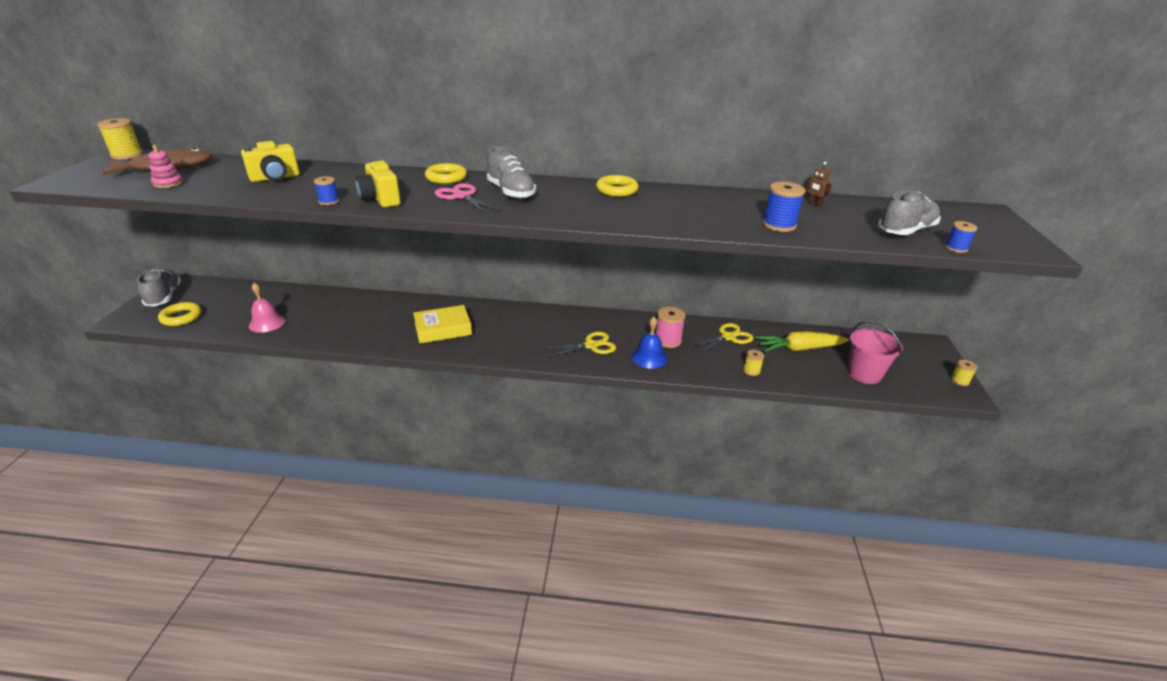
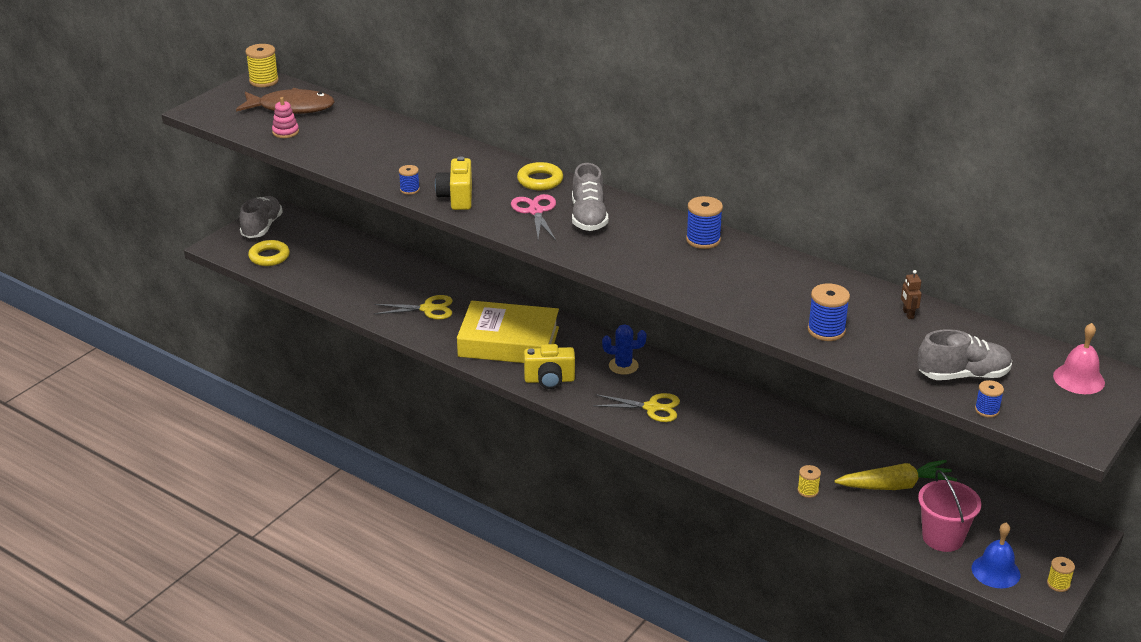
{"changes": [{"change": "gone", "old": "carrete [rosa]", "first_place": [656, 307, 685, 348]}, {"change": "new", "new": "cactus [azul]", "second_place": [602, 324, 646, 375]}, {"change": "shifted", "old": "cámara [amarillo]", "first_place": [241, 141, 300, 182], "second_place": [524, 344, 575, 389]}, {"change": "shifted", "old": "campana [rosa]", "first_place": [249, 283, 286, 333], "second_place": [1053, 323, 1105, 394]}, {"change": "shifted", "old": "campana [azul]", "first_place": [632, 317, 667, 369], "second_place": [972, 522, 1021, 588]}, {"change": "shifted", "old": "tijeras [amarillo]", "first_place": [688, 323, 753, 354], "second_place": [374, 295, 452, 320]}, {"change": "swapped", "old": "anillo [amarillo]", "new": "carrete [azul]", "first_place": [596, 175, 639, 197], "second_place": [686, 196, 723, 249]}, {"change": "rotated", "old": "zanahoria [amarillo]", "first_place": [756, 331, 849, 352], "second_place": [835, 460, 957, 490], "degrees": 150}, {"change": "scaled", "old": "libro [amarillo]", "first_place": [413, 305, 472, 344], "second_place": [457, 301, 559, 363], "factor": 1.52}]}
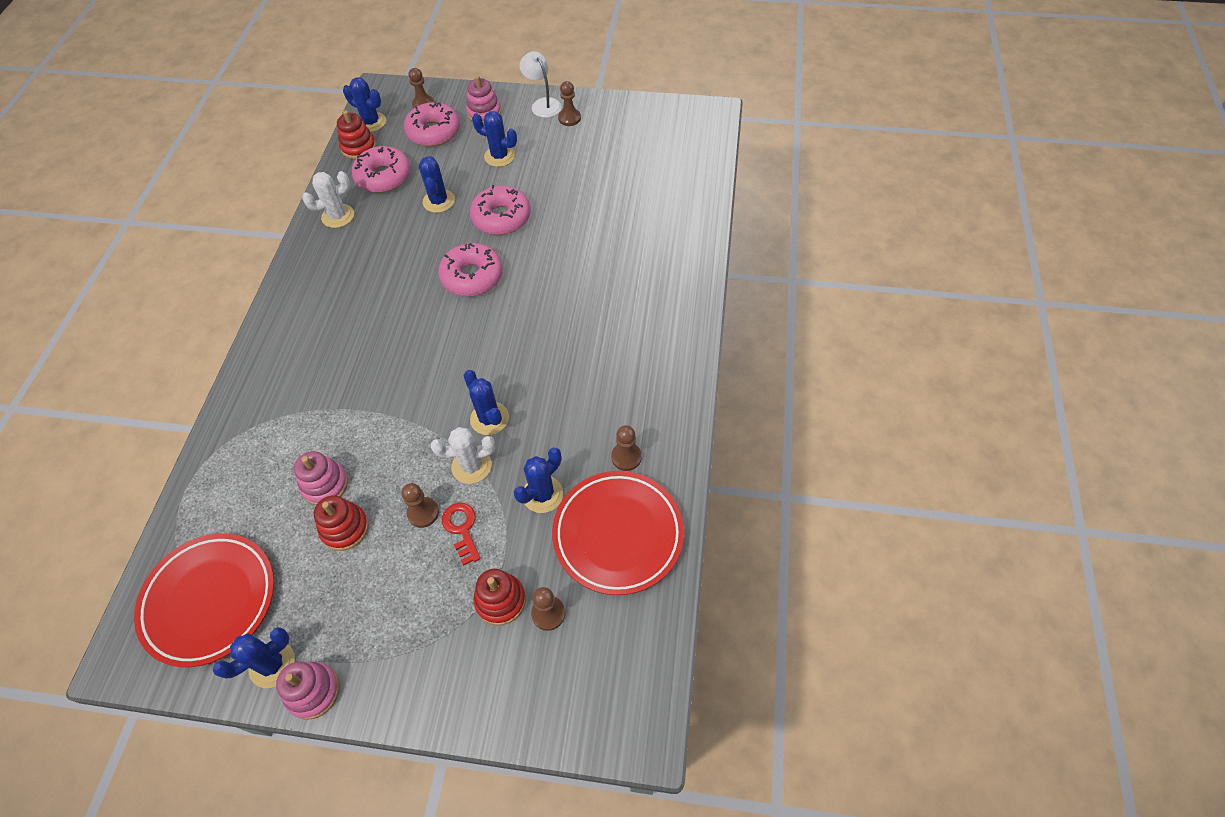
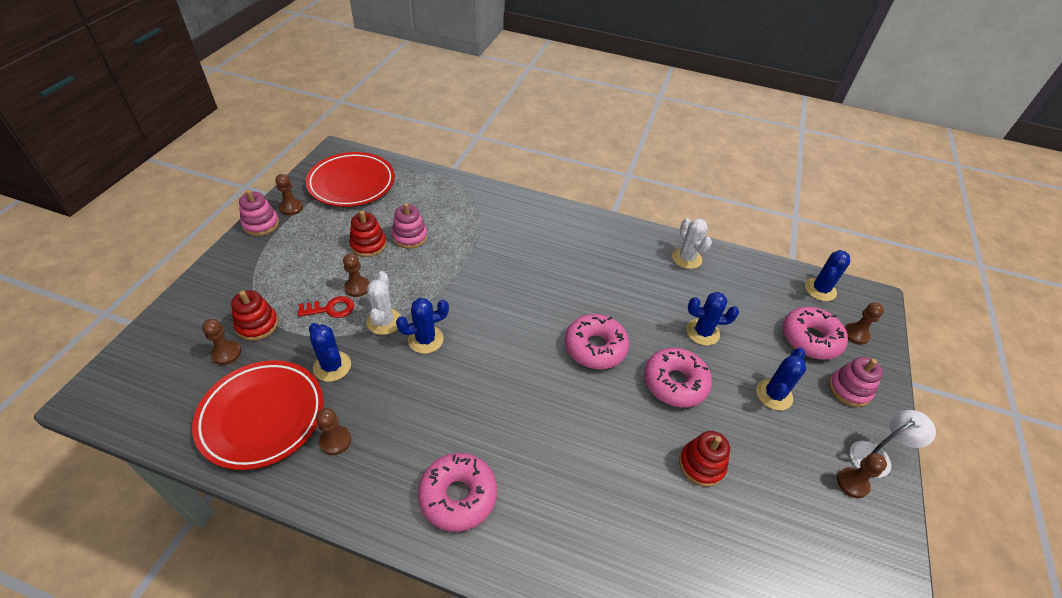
{"changes": [{"change": "shifted", "old": "juguete apilable [rojo]", "first_place": [337, 111, 376, 159], "second_place": [679, 431, 730, 487]}, {"change": "shifted", "old": "rosquilla [rosa]", "first_place": [352, 146, 411, 193], "second_place": [418, 453, 497, 532]}, {"change": "swapped", "old": "cactus [azul]", "new": "peón [marrón]", "first_place": [213, 627, 295, 688], "second_place": [275, 174, 303, 215]}]}
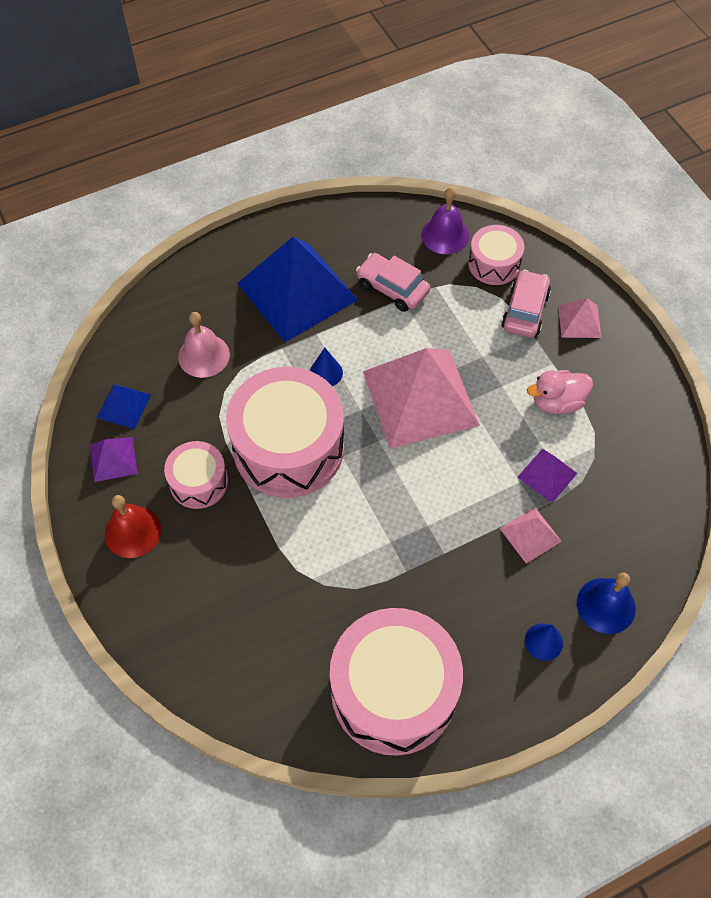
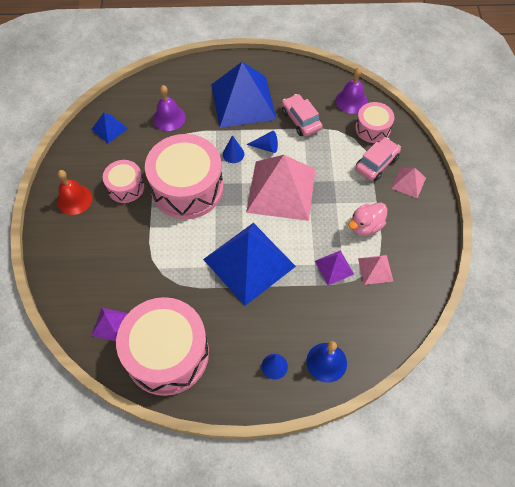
{"changes": [{"change": "new", "new": "pirámide [azul]", "second_place": [203, 223, 296, 306]}, {"change": "new", "new": "cono [azul]", "second_place": [246, 131, 278, 153]}, {"change": "shifted", "old": "pirámide [morado]", "first_place": [90, 437, 137, 482], "second_place": [91, 308, 128, 341]}, {"change": "shifted", "old": "pirámide [rosa]", "first_place": [500, 507, 562, 563], "second_place": [358, 255, 393, 285]}, {"change": "repainted", "old": "campana [rosa]", "new": "campana [morado]", "first_place": [178, 312, 230, 378], "second_place": [153, 85, 186, 131]}, {"change": "rotated", "old": "pato [rosa]", "first_place": [527, 370, 593, 414], "second_place": [349, 203, 388, 236], "degrees": -45}]}
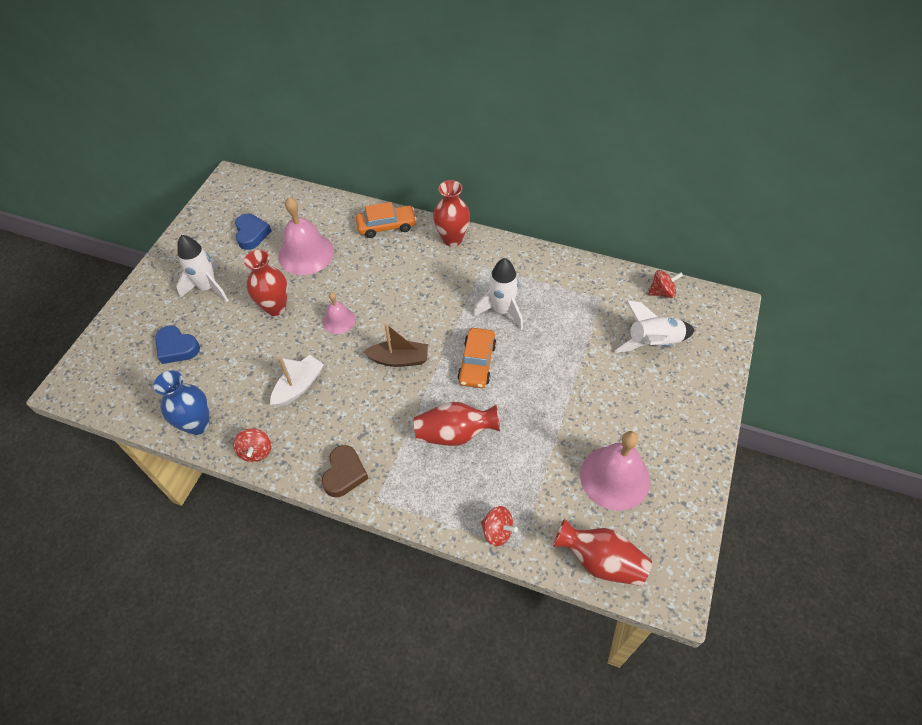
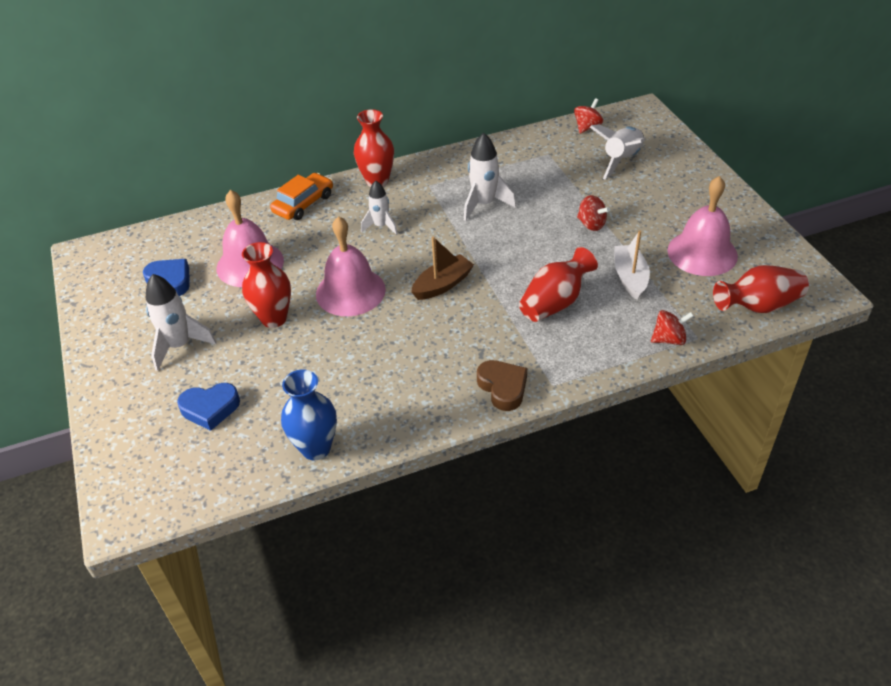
{"changes": [{"change": "gone", "old": "coche [naranja]", "first_place": [457, 328, 496, 388]}, {"change": "new", "new": "cohete [blanco]", "second_place": [361, 181, 398, 235]}, {"change": "shifted", "old": "peonza [rojo]", "first_place": [233, 428, 271, 462], "second_place": [577, 195, 610, 231]}, {"change": "shifted", "old": "barco [blanco]", "first_place": [270, 355, 324, 407], "second_place": [614, 230, 650, 300]}, {"change": "scaled", "old": "campana [rosa]", "first_place": [323, 292, 355, 334], "second_place": [316, 216, 386, 316], "factor": 1.82}]}
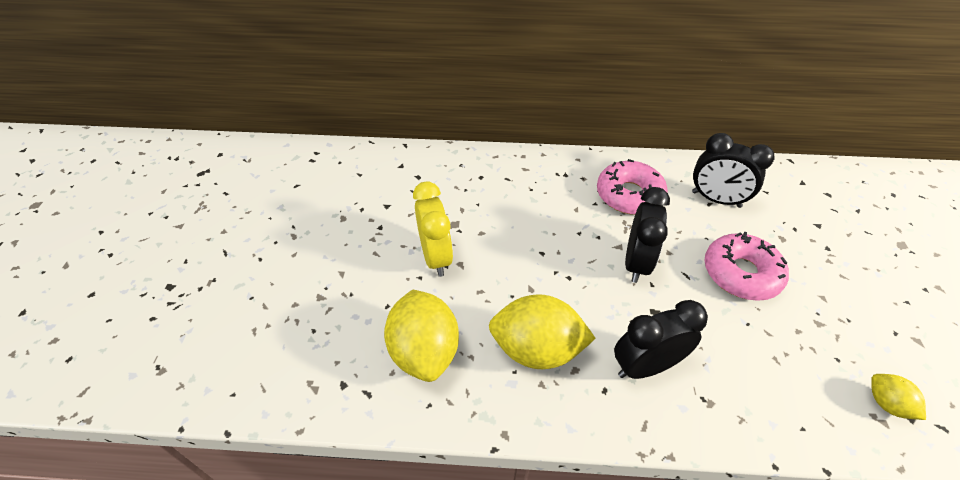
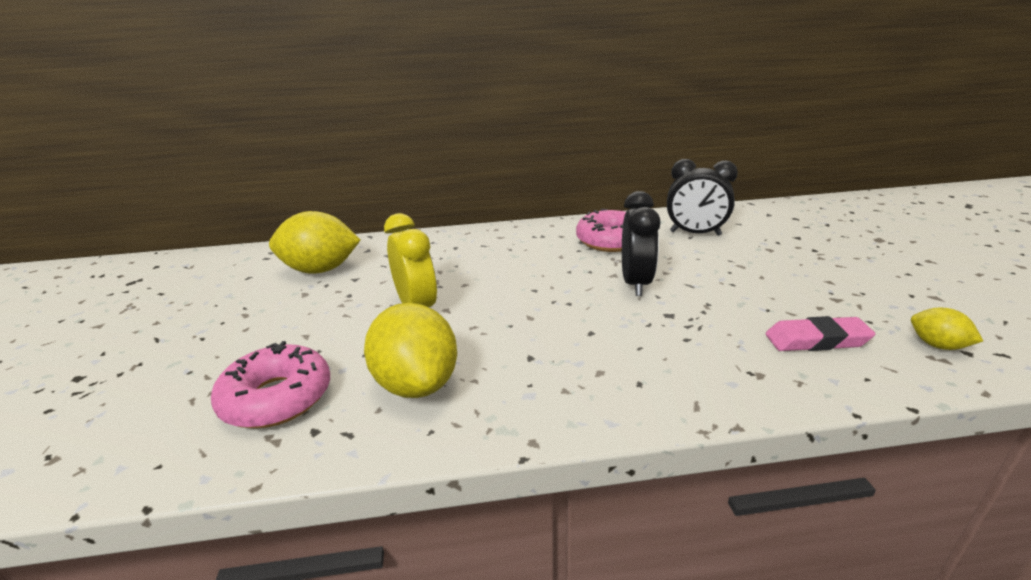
{"changes": [{"change": "gone", "old": "despertador [negro]", "first_place": [614, 300, 708, 379]}, {"change": "new", "new": "goma de borrar [rosa]", "second_place": [765, 316, 875, 351]}, {"change": "shifted", "old": "limón [amarillo]", "first_place": [489, 294, 596, 369], "second_place": [269, 211, 360, 274]}, {"change": "shifted", "old": "rosquilla [rosa]", "first_place": [704, 232, 789, 301], "second_place": [211, 341, 330, 428]}]}
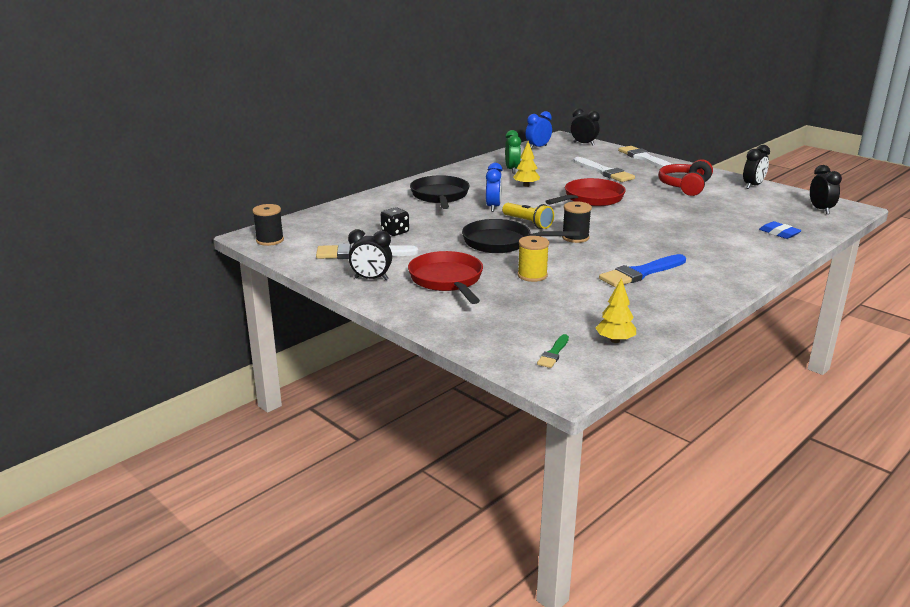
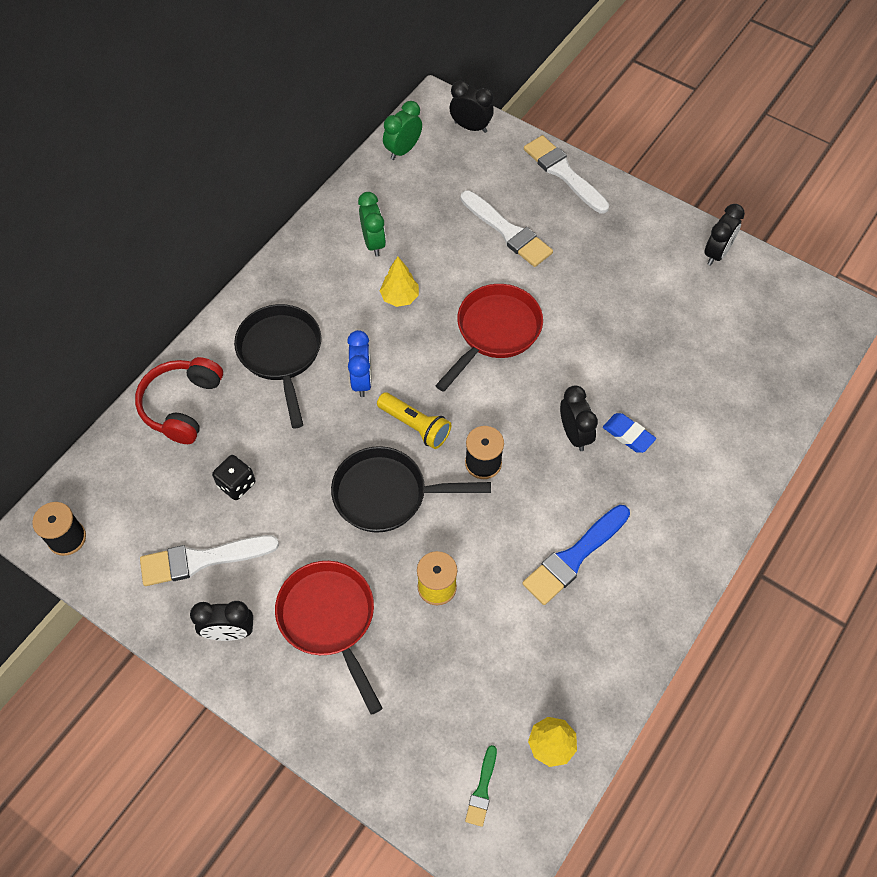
{"changes": [{"change": "shifted", "old": "auriculares [rojo]", "first_place": [658, 159, 713, 196], "second_place": [135, 357, 223, 444]}, {"change": "shifted", "old": "goma de borrar [azul]", "first_place": [759, 221, 802, 239], "second_place": [603, 413, 656, 453]}, {"change": "shifted", "old": "despertador [negro]", "first_place": [810, 165, 842, 214], "second_place": [560, 385, 598, 451]}, {"change": "repainted", "old": "despertador [azul]", "new": "despertador [verde]", "first_place": [526, 111, 552, 149], "second_place": [383, 101, 422, 160]}]}
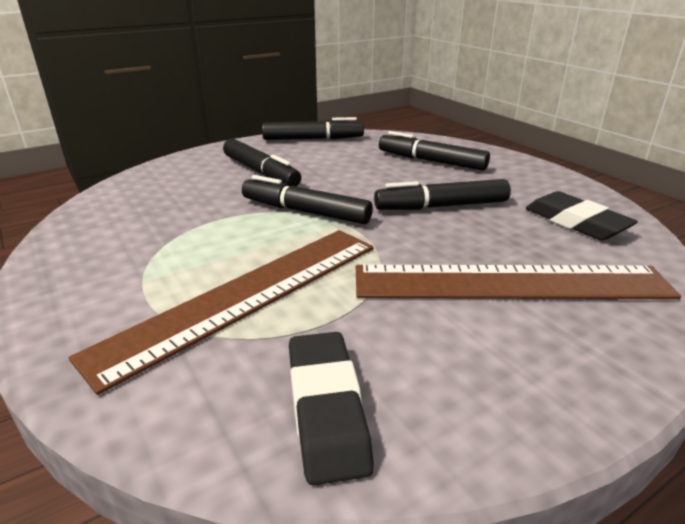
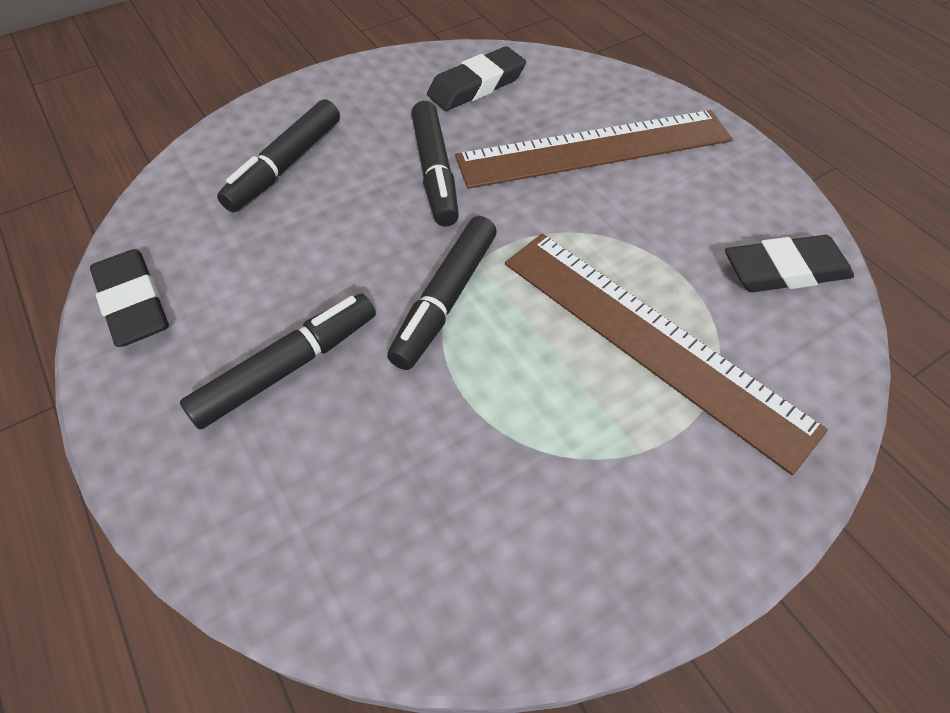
{"changes": [{"change": "swapped", "old": "rotulador [negro]", "new": "goma de borrar [negro]", "first_place": [262, 117, 364, 140], "second_place": [90, 249, 169, 347]}, {"change": "rotated", "old": "regla [marrón]", "first_place": [356, 265, 681, 299], "second_place": [455, 110, 733, 189], "degrees": 75}]}
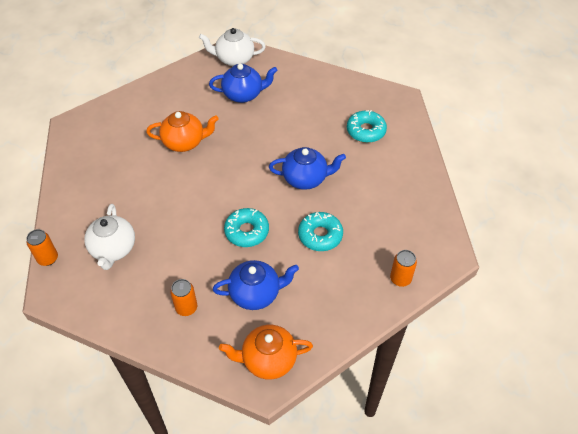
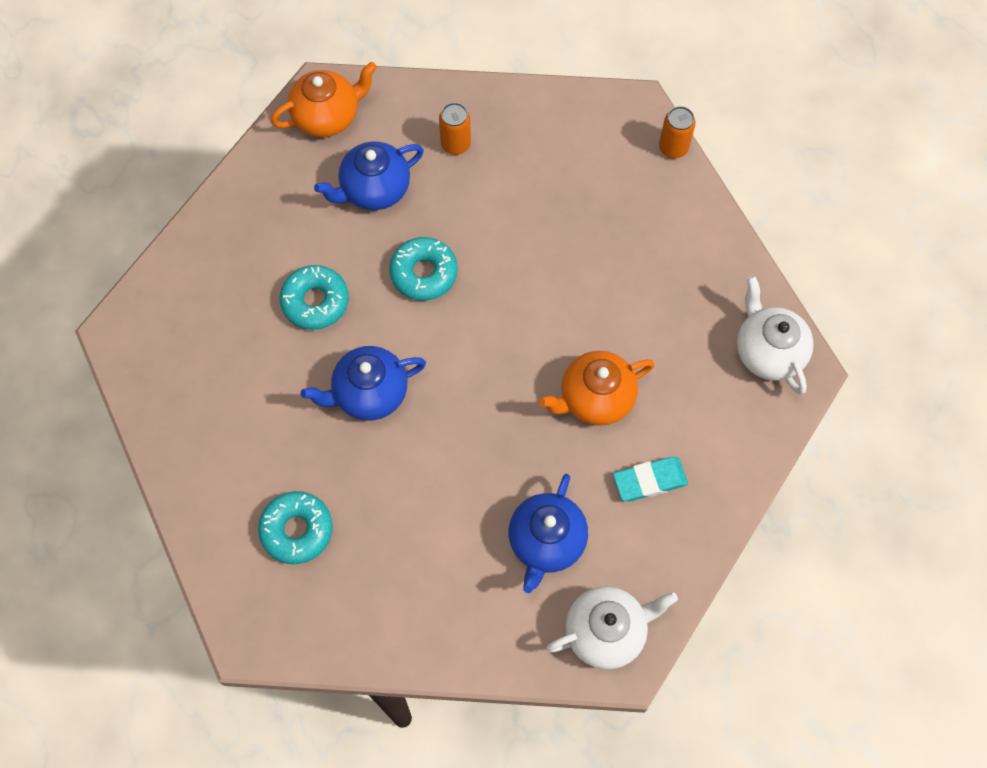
{"changes": [{"change": "gone", "old": "lata [naranja]", "first_place": [390, 250, 417, 287]}, {"change": "new", "new": "goma de borrar [turquesa]", "second_place": [613, 457, 688, 501]}, {"change": "shifted", "old": "tetera [blanco]", "first_place": [84, 204, 135, 270], "second_place": [737, 276, 814, 394]}, {"change": "rotated", "old": "tetera [azul]", "first_place": [209, 64, 278, 103], "second_place": [509, 474, 588, 593], "degrees": -45}]}
